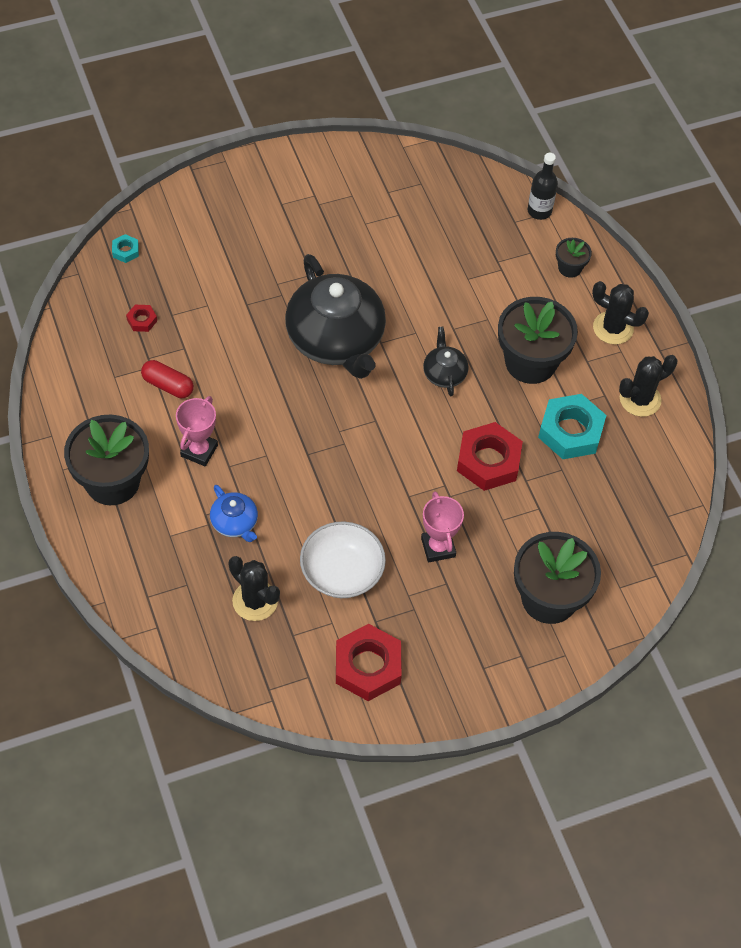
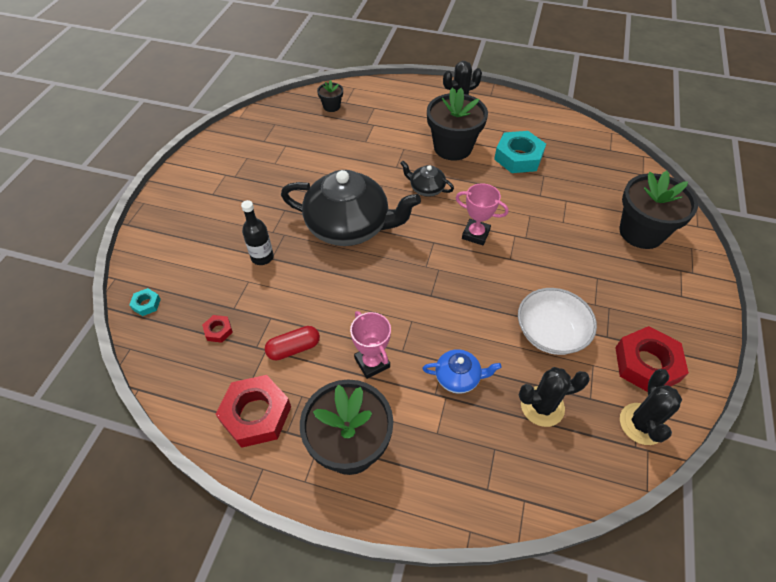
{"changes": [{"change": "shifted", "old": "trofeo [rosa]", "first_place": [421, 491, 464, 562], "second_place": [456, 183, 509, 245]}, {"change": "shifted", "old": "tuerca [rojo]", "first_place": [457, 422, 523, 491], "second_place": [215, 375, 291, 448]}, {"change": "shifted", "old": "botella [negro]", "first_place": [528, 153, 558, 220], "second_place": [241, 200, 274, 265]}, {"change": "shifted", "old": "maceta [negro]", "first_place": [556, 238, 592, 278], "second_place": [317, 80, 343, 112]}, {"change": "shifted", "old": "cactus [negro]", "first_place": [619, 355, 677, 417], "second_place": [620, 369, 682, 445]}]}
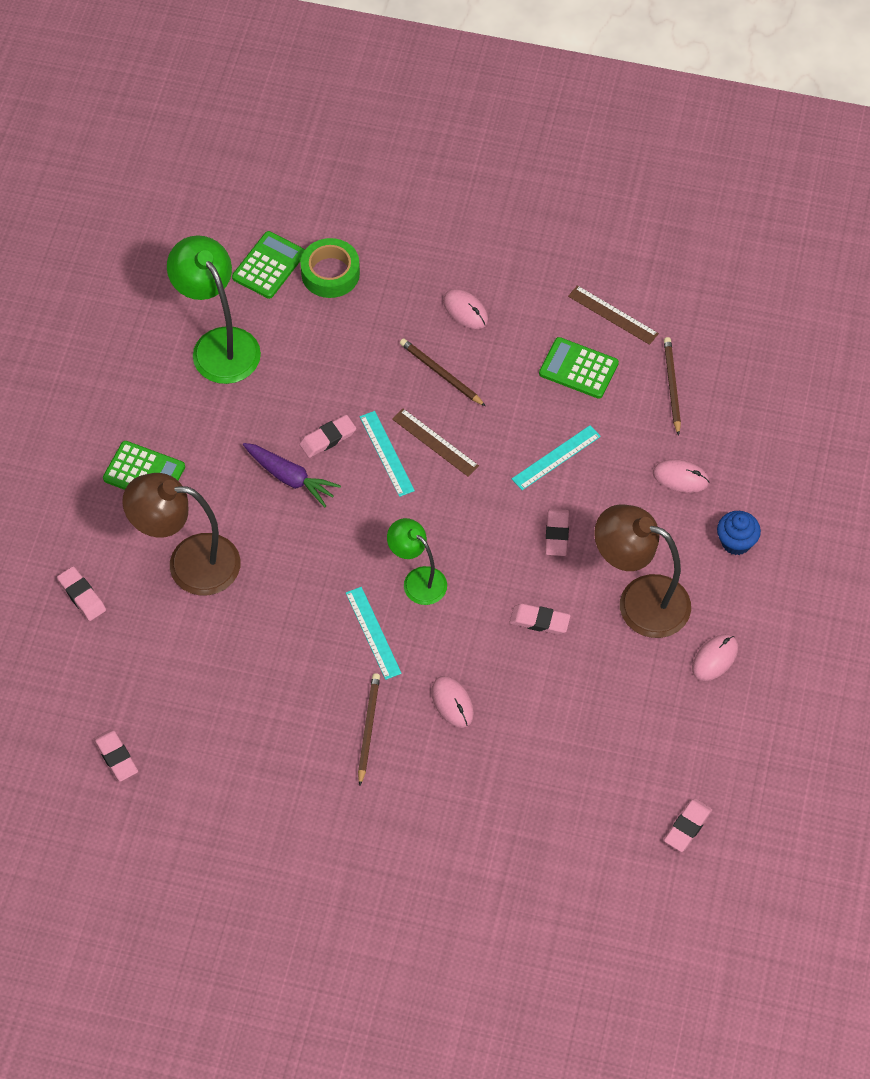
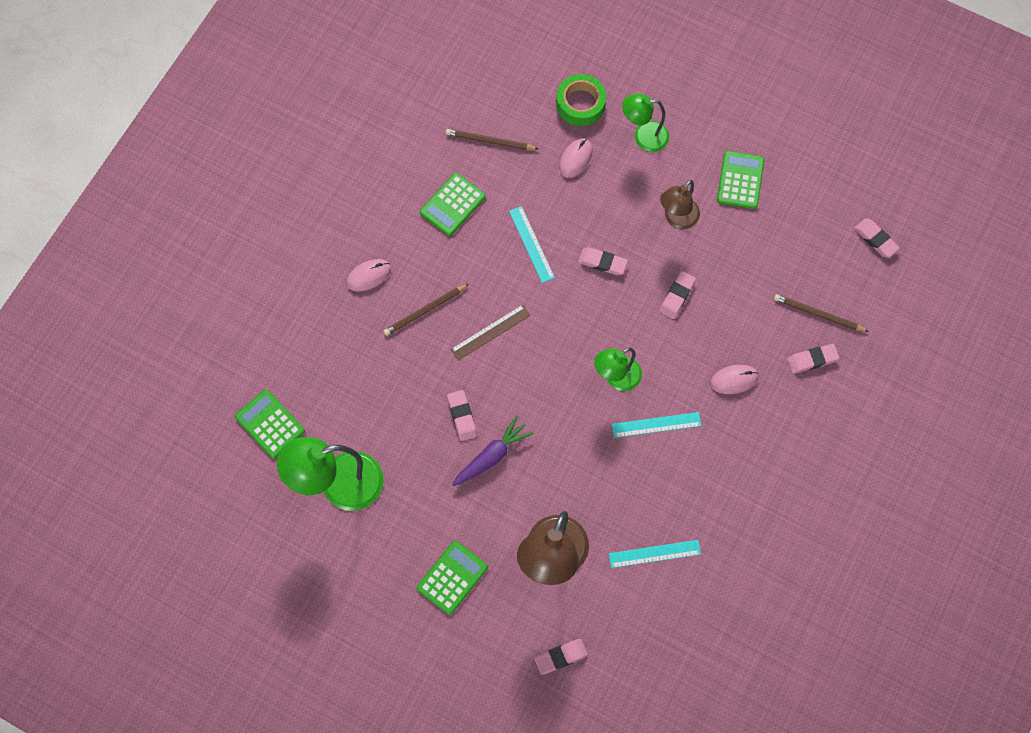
{"changes": [{"change": "gone", "old": "regla [marrón]", "first_place": [568, 285, 659, 345]}, {"change": "shifted", "old": "goma de borrar [rosa]", "first_place": [94, 729, 138, 782], "second_place": [787, 344, 839, 374]}, {"change": "shifted", "old": "cinta adhesiva [verde]", "first_place": [300, 238, 360, 298], "second_place": [556, 74, 606, 126]}, {"change": "shifted", "old": "lápiz [marrón]", "first_place": [358, 673, 380, 785], "second_place": [774, 294, 869, 332]}, {"change": "shifted", "old": "regla [turquesa]", "first_place": [360, 411, 415, 497], "second_place": [609, 540, 701, 568]}, {"change": "swapped", "old": "ratón [rosa]", "new": "calculadora [verde]", "first_place": [692, 634, 738, 681], "second_place": [717, 151, 765, 209]}, {"change": "swapped", "old": "magdalena [azul]", "new": "lámpara [verde]", "first_place": [717, 511, 761, 555], "second_place": [622, 94, 669, 152]}, {"change": "scaled", "old": "lámpara [marrón]", "first_place": [594, 504, 691, 638], "second_place": [660, 180, 700, 229], "factor": 0.61}]}
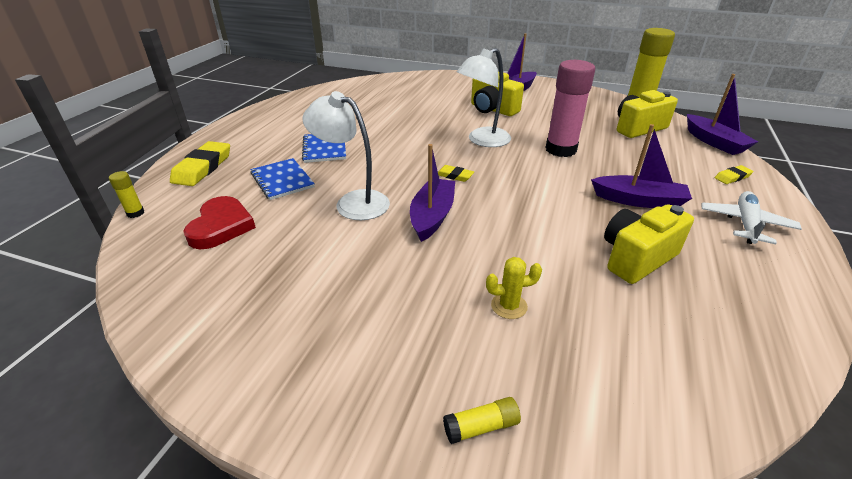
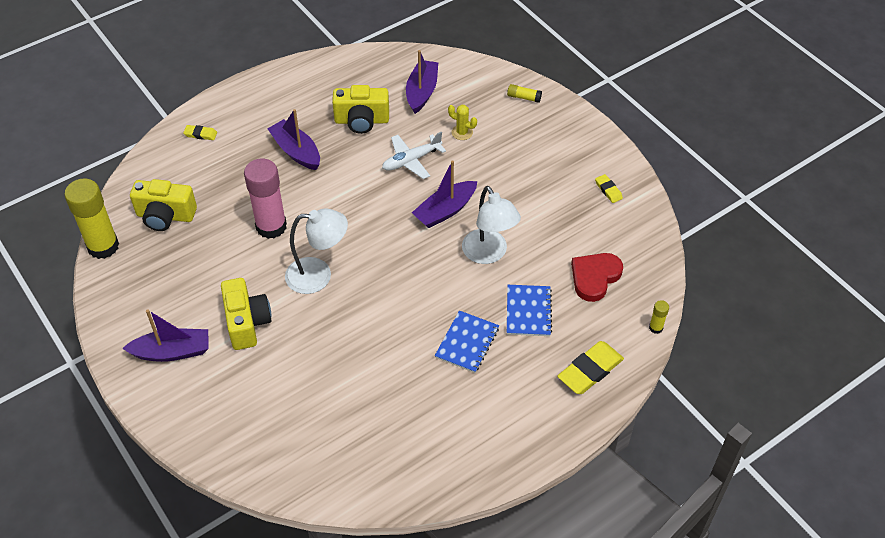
{"changes": [{"change": "shifted", "old": "goma de borrar [amarillo]", "first_place": [438, 165, 474, 182], "second_place": [595, 174, 623, 203]}, {"change": "shifted", "old": "barco [morado]", "first_place": [687, 74, 758, 155], "second_place": [406, 50, 438, 114]}, {"change": "shifted", "old": "avión [blanco]", "first_place": [702, 191, 802, 244], "second_place": [382, 132, 446, 179]}]}
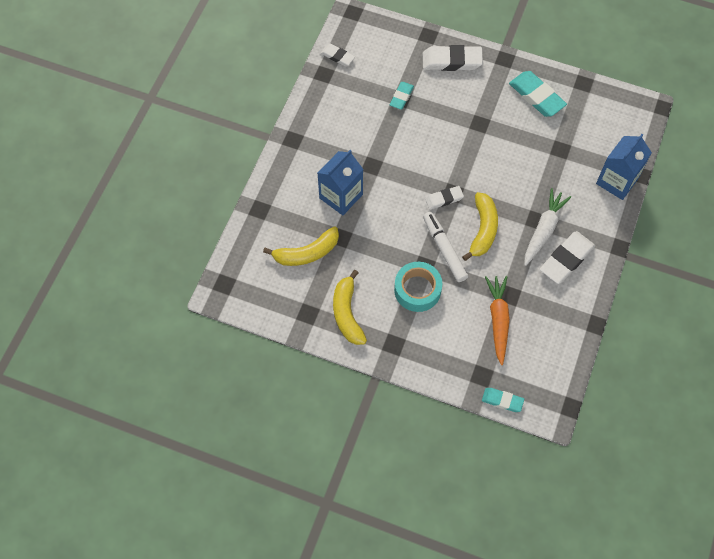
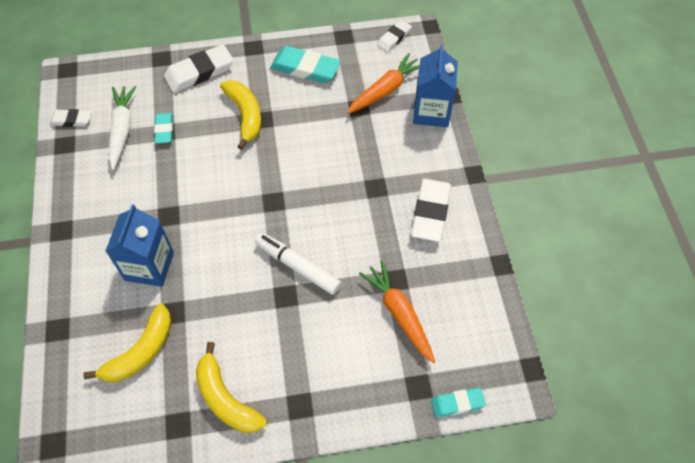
{"changes": [{"change": "gone", "old": "cinta adhesiva [turquesa]", "first_place": [394, 262, 442, 312]}, {"change": "new", "new": "zanahoria [naranja]", "second_place": [347, 53, 420, 114]}, {"change": "shifted", "old": "goma de borrar [blanco]", "first_place": [425, 186, 464, 210], "second_place": [377, 20, 412, 52]}, {"change": "shifted", "old": "plátano [amarillo]", "first_place": [462, 192, 498, 261], "second_place": [220, 80, 261, 150]}, {"change": "shifted", "old": "zanahoria [blanco]", "first_place": [524, 188, 571, 266], "second_place": [109, 86, 136, 170]}]}
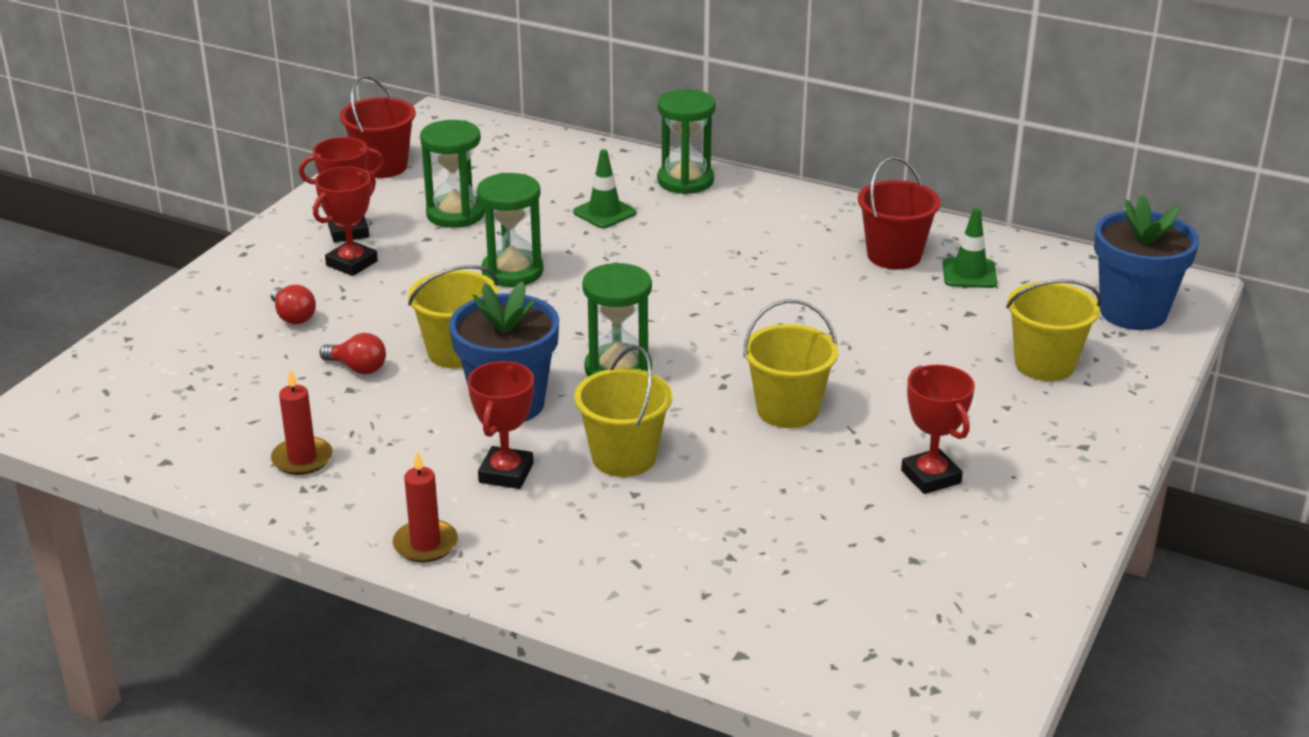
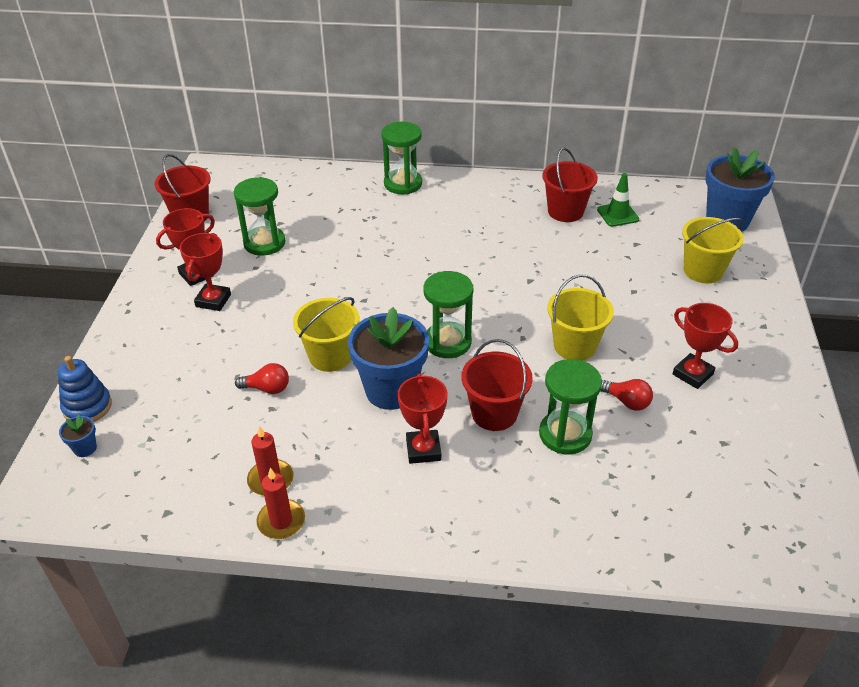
{"changes": [{"change": "gone", "old": "cono de tráfico [verde]", "first_place": [573, 149, 636, 228]}, {"change": "new", "new": "juguete apilable [azul]", "second_place": [58, 356, 112, 422]}, {"change": "new", "new": "maceta [azul]", "second_place": [59, 415, 97, 457]}, {"change": "shifted", "old": "bombilla [rojo]", "first_place": [271, 285, 316, 325], "second_place": [601, 379, 653, 411]}, {"change": "shifted", "old": "vela [rojo]", "first_place": [393, 451, 458, 562], "second_place": [256, 468, 305, 539]}, {"change": "shifted", "old": "reloj de arena [verde]", "first_place": [477, 173, 544, 287], "second_place": [539, 359, 602, 454]}, {"change": "repainted", "old": "balde [amarillo]", "new": "balde [rojo]", "first_place": [574, 345, 672, 477], "second_place": [461, 339, 533, 431]}]}
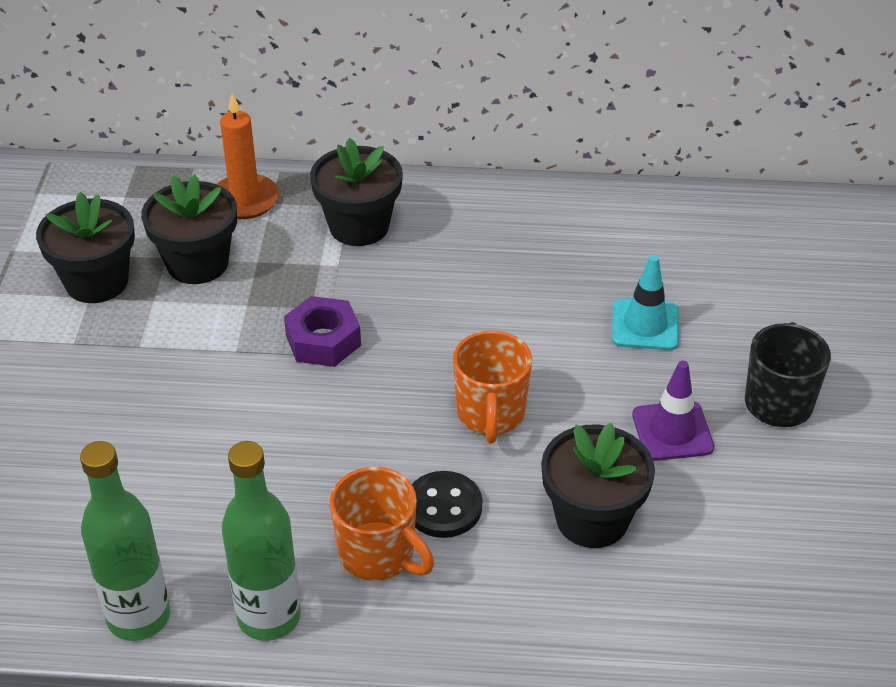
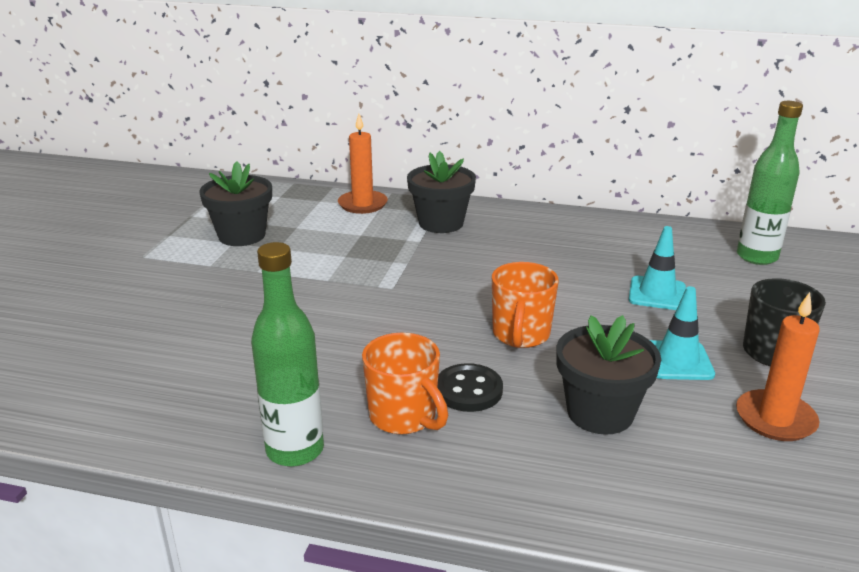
{"changes": [{"change": "gone", "old": "maceta [negro]", "first_place": [141, 174, 237, 284]}, {"change": "gone", "old": "tuerca [morado]", "first_place": [284, 296, 361, 367]}, {"change": "new", "new": "vela [naranja]", "second_place": [736, 292, 820, 441]}, {"change": "shifted", "old": "botella [verde]", "first_place": [80, 441, 170, 641], "second_place": [737, 101, 803, 265]}, {"change": "repainted", "old": "cono de tráfico [morado]", "new": "cono de tráfico [turquesa]", "first_place": [632, 361, 714, 461], "second_place": [650, 286, 715, 380]}]}
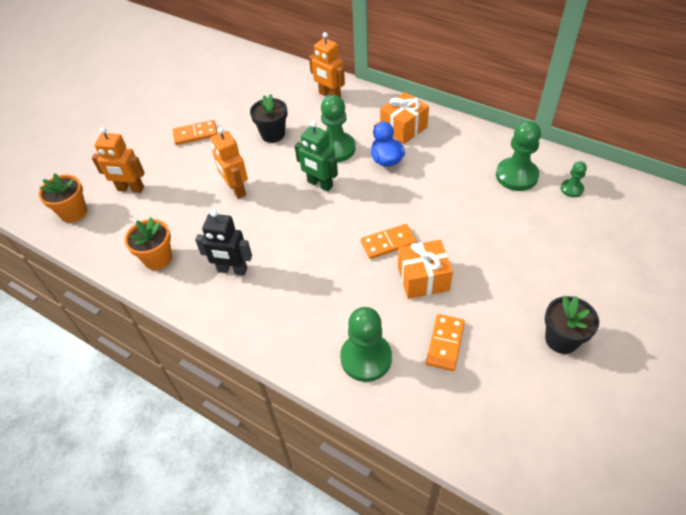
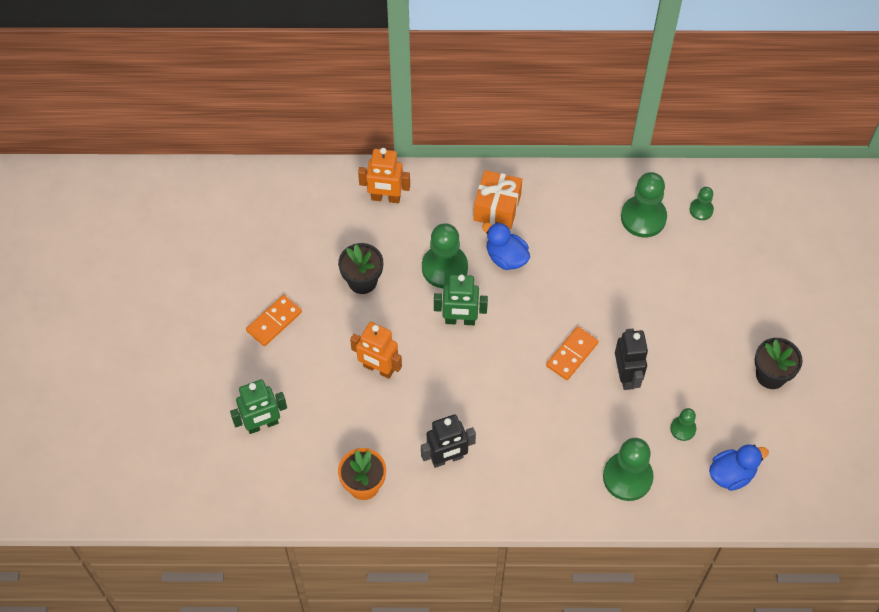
{"changes": [{"change": "gone", "old": "maceta [naranja]", "first_place": [39, 173, 87, 223]}, {"change": "new", "new": "pato [azul]", "second_place": [709, 444, 769, 491]}, {"change": "swapped", "old": "regalo [naranja]", "new": "robot [negro]", "first_place": [398, 240, 453, 299], "second_place": [615, 328, 648, 390]}, {"change": "swapped", "old": "ficha de dominó [naranja]", "new": "peón [verde]", "first_place": [426, 314, 465, 371], "second_place": [670, 408, 696, 441]}, {"change": "repainted", "old": "robot [naranja]", "new": "robot [verde]", "first_place": [92, 127, 145, 193], "second_place": [230, 379, 287, 434]}]}
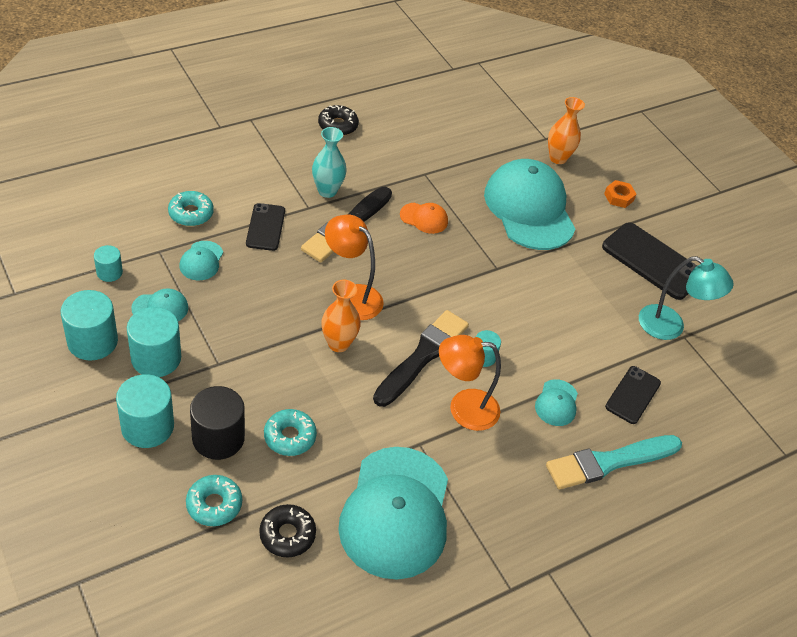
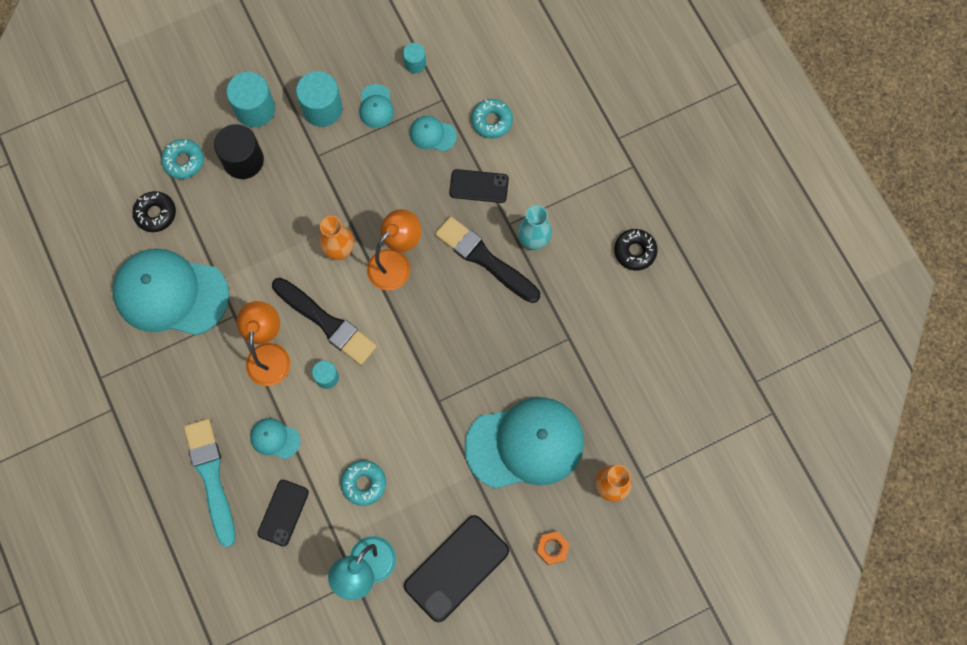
{"changes": [{"change": "gone", "old": "cilindro [turquesa]", "first_place": [61, 290, 118, 360]}, {"change": "gone", "old": "gorra [naranja]", "first_place": [400, 203, 448, 234]}, {"change": "shifted", "old": "rosquilla [turquesa]", "first_place": [264, 409, 317, 456], "second_place": [341, 460, 386, 506]}, {"change": "rotated", "old": "móvil [negro]", "first_place": [605, 366, 661, 424], "second_place": [257, 480, 309, 547], "degrees": 75}]}
